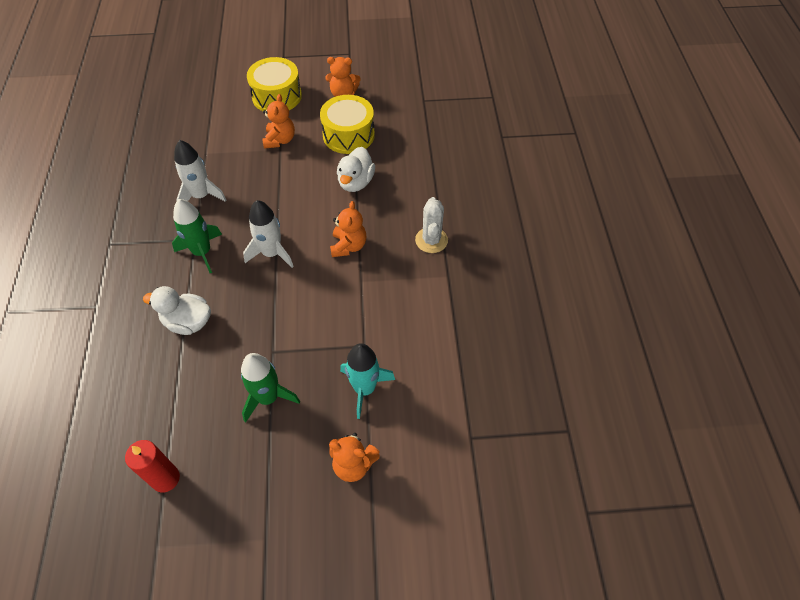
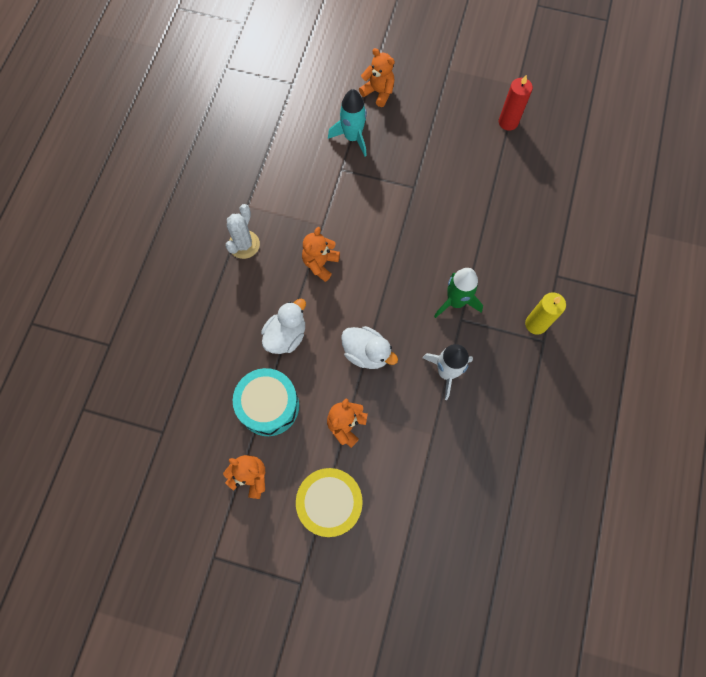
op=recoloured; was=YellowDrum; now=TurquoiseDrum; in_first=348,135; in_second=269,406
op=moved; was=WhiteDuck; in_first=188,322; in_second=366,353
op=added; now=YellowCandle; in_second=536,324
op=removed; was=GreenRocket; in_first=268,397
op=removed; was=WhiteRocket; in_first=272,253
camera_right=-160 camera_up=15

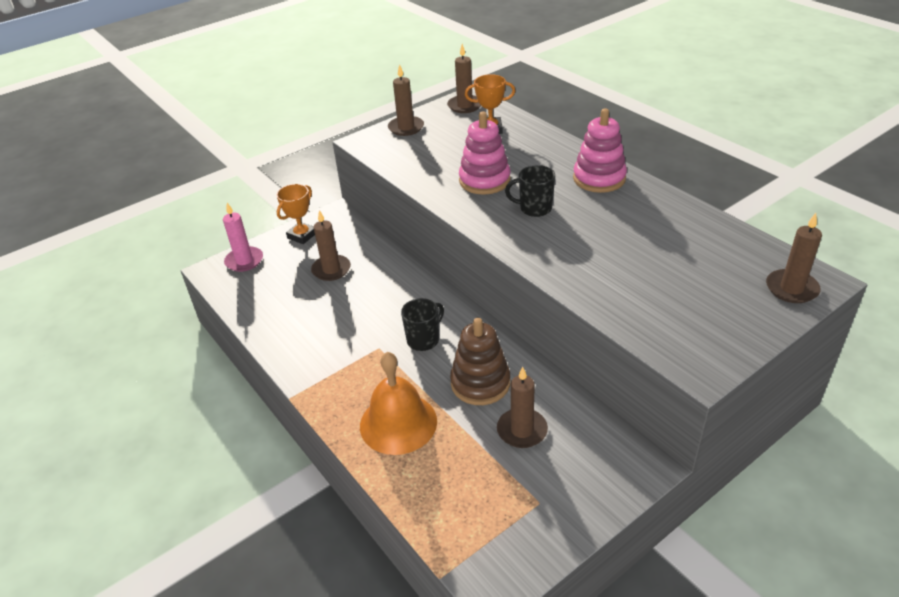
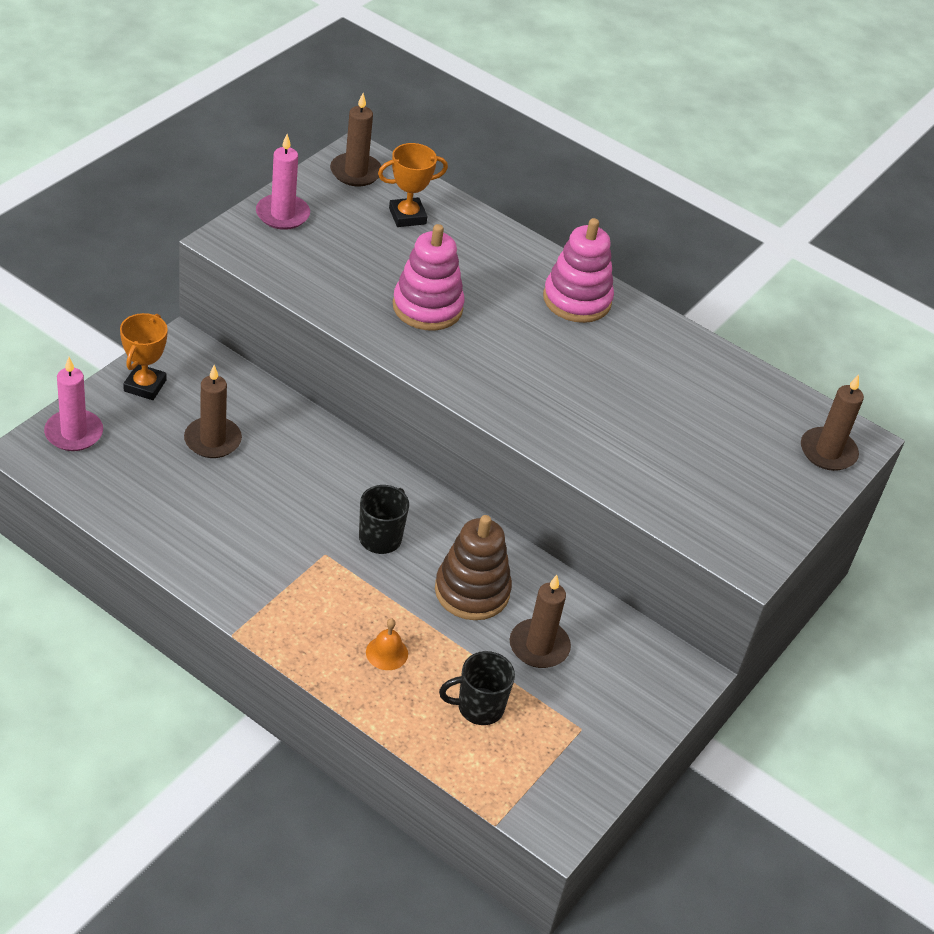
op=recoloured; was=BrownCandle; now=PinkCandle; in_first=406,128; in_second=282,214
op=resized; was=OrangeBell; in_first=398,423; in_second=387,653; ratio=0.43
op=moved; was=BlackMug; in_first=534,208; in_second=478,707
camera_right=-25 camera_up=5

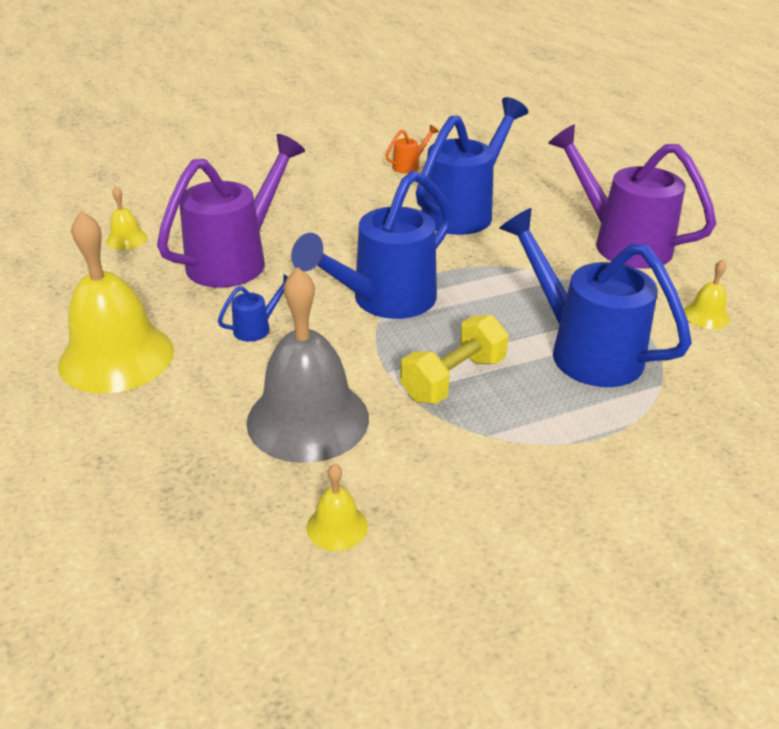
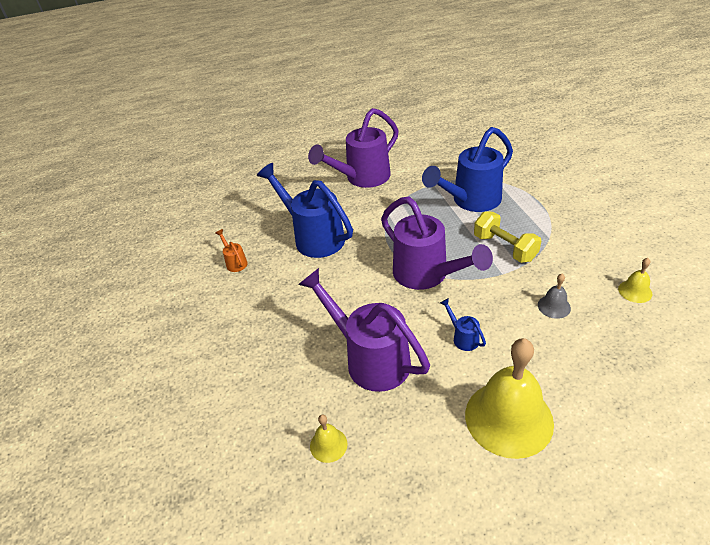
op=recoloured; was=BlueWateringCan; now=PurpleWateringCan; in_first=384,301; in_second=426,275
op=resized; was=GreyBell; in_first=308,419; in_second=554,306; ratio=0.44
op=removed; was=YellowBell; in_first=706,315
camera_right=-80 camera_up=5

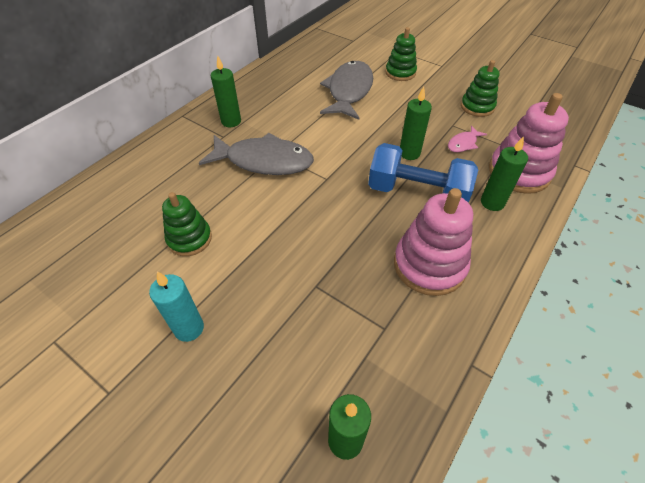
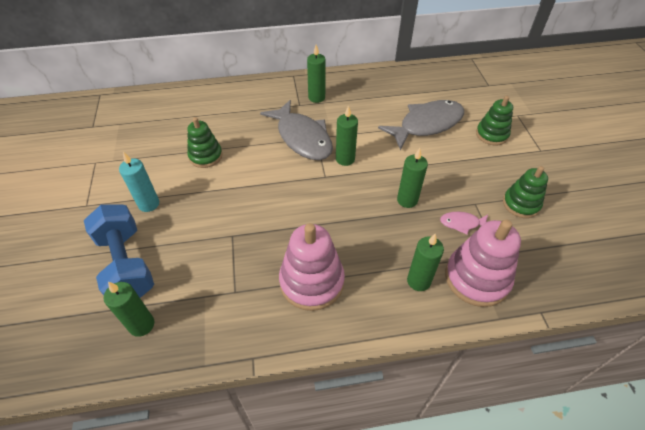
op=moved; was=BlueDumbbell; in_first=417,193; in_second=126,264
op=added; now=GreenCandle; in_second=345,159
camera_right=45 camera_up=0

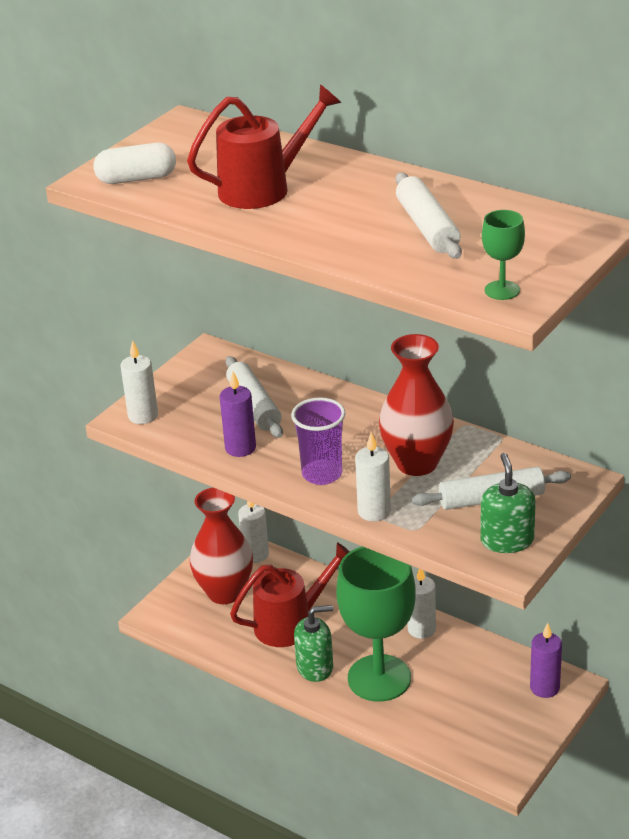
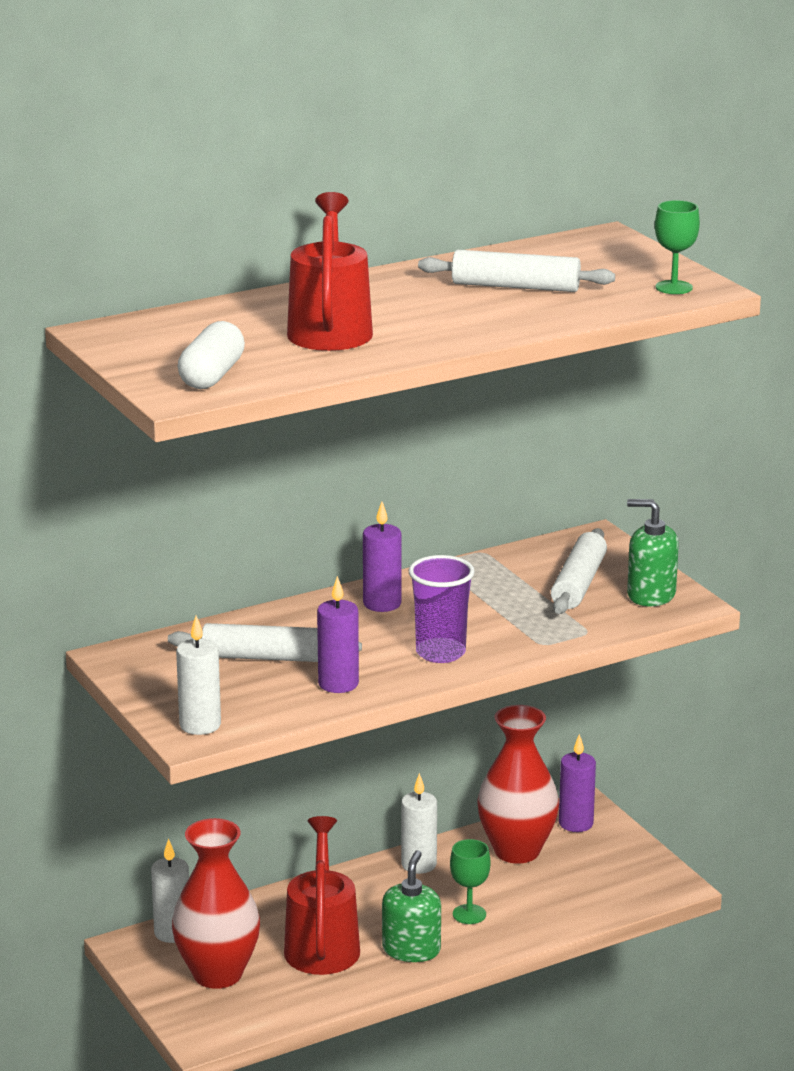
op=added; now=PurpleCandle; in_second=382,604
op=resized; was=GreenGoblet; in_first=379,678; in_second=469,914; ratio=0.42
op=moved; was=RedVase; in_first=417,463; in_second=517,851
op=removed; was=WhiteCandle; in_first=374,511
camera_right=-65 camera_up=-10

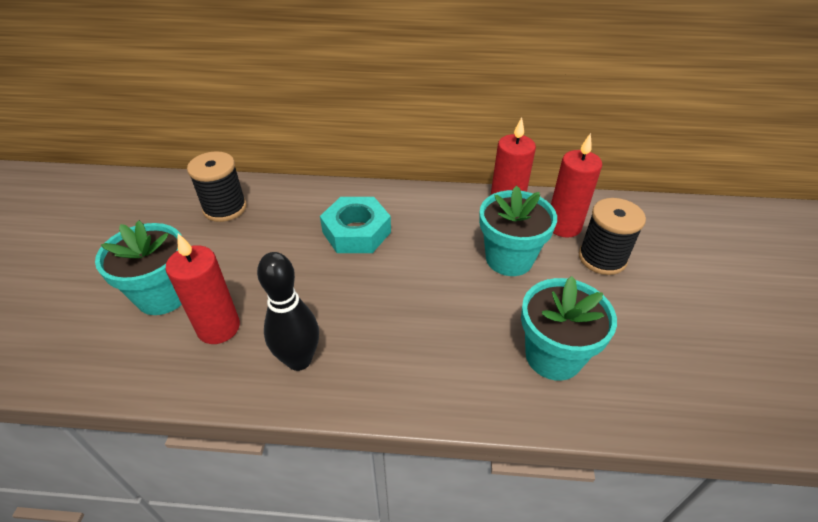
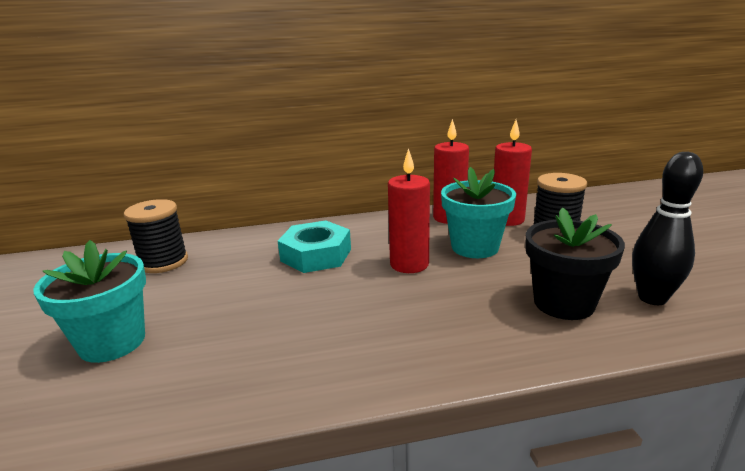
op=moved; was=RedCandle; in_first=218,328; in_second=409,264
op=recoloured; was=TurquoiseFlowerPot; now=BlackFlowerPot; in_first=553,356; in_second=563,303
op=moved; was=BlackBowlingPin; in_first=299,360; in_second=652,298
camera_right=-15 camera_up=-20

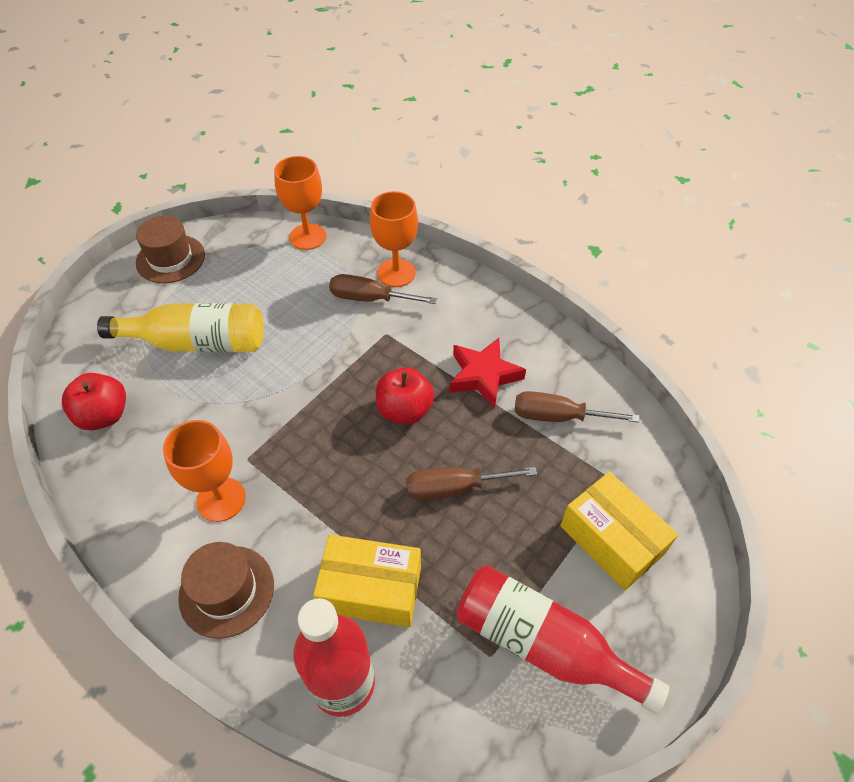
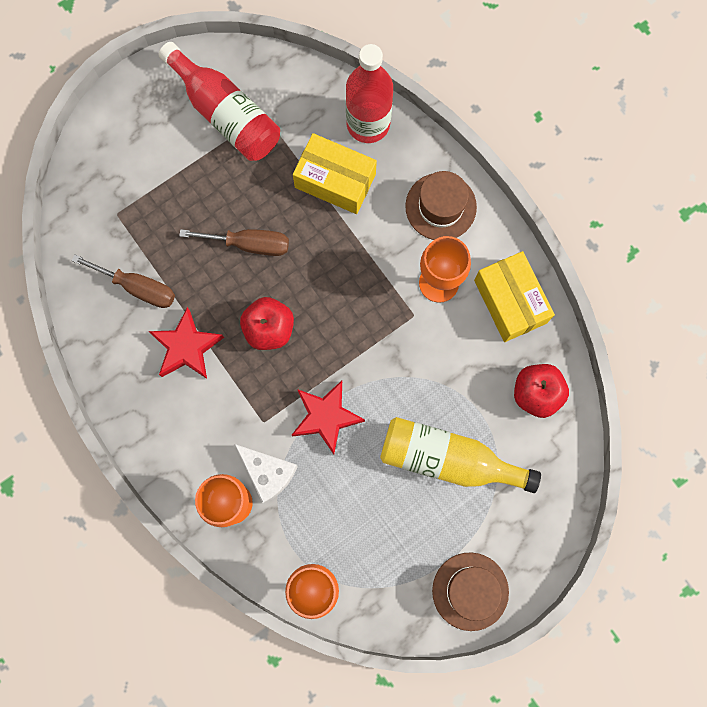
op=replaced; was=BrownScrewdriver; now=WhiteCheese; in_first=370,298; in_second=268,473
op=added; now=RedStar; in_second=326,417
op=moved; was=YellowBox; in_first=611,540; in_second=510,301
camera_right=-165 camera_up=25

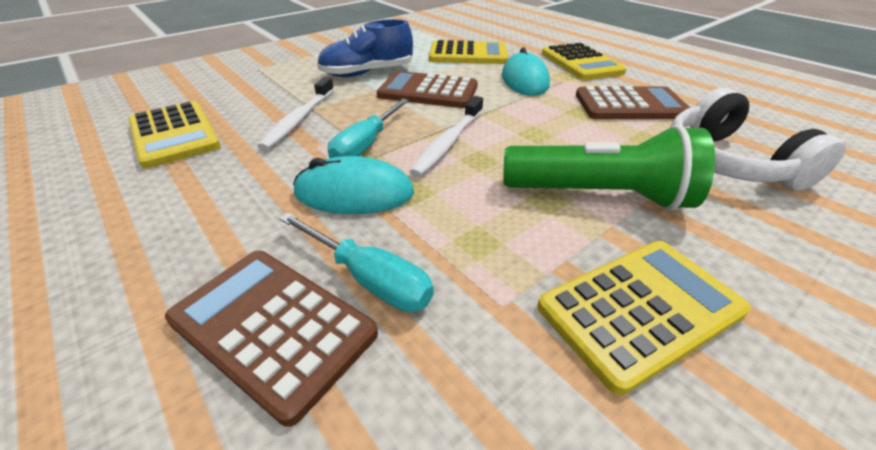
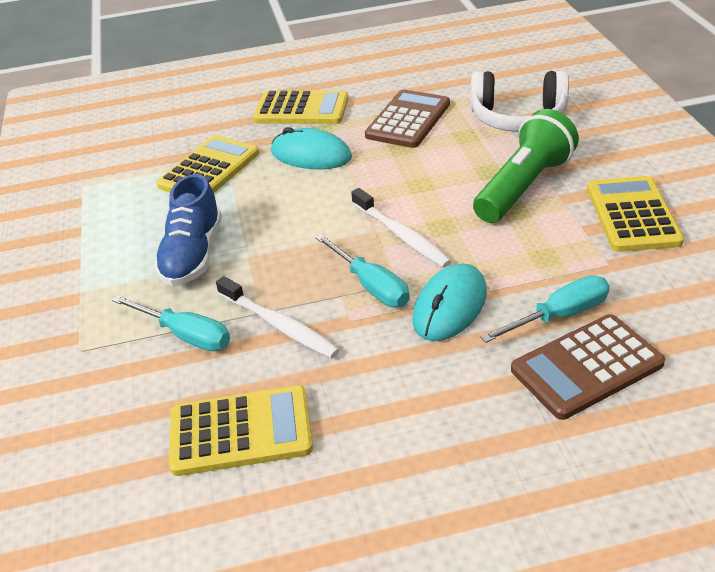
op=added; now=TurquoiseScrewdriver; in_second=185,335
op=removed; was=BrownCalculator; in_first=428,91
camera_right=-60 camera_up=0

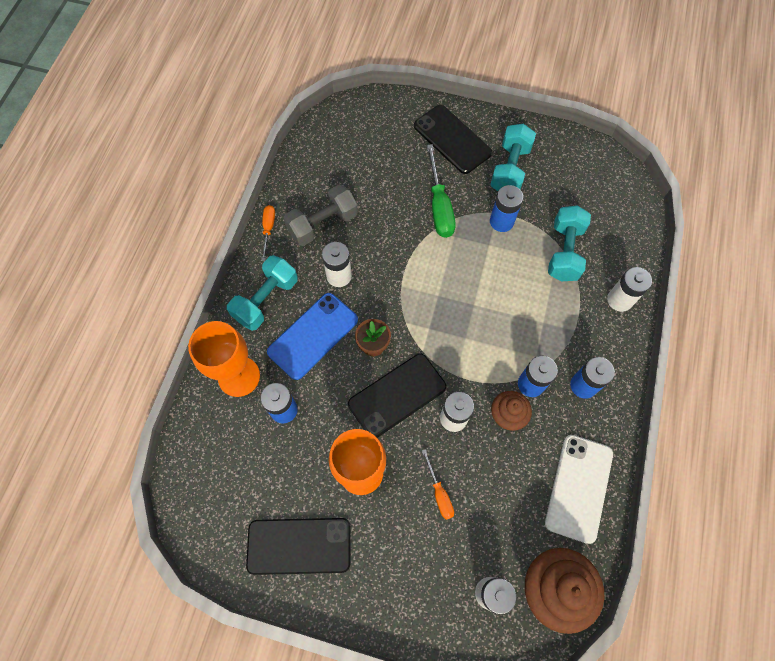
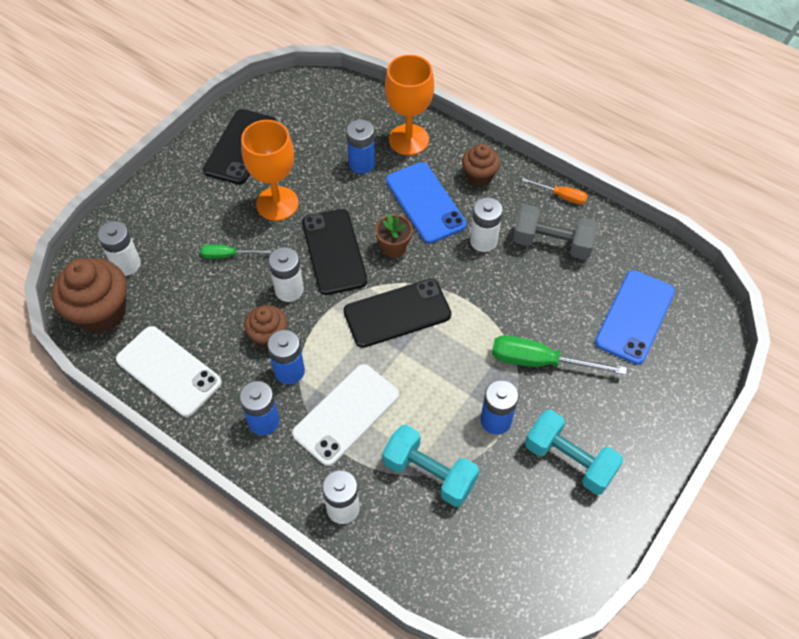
op=recoloured; was=OrangeScrewdriver; now=GreenScrewdriver; in_first=439,493; in_second=228,255
op=added; now=WhitePhone; in_second=346,414
op=moved; was=BlackPhone; in_first=452,139; in_second=397,313
op=replaced; was=TurquoiseDumbbell; now=BrownCupcake; in_first=266,300; in_second=479,176
op=turned; was=GreyDumbbell; in_first=322,224; in_second=552,243; clockwise=-60
op=added; now=BluePhone; in_second=635,317
camera_right=110 camera_up=-10

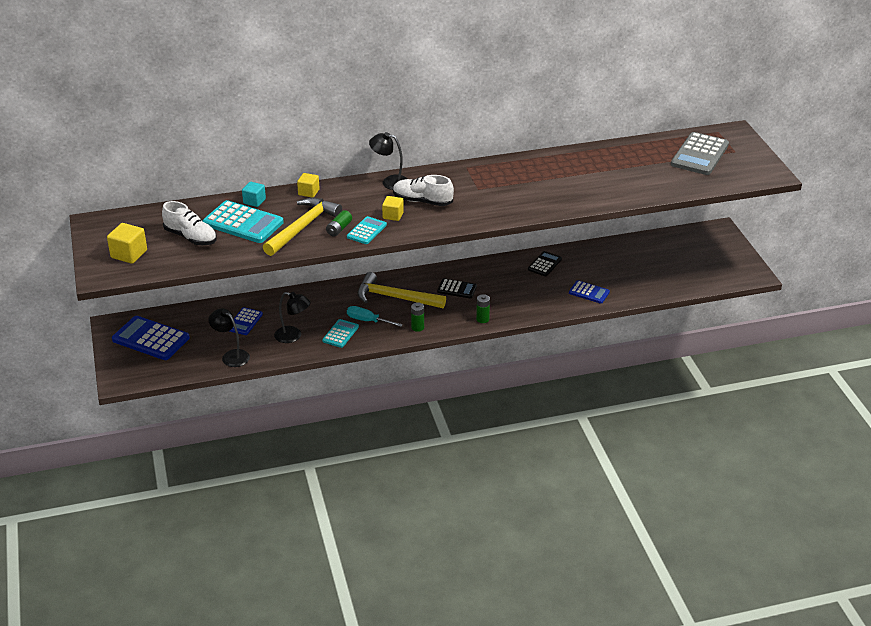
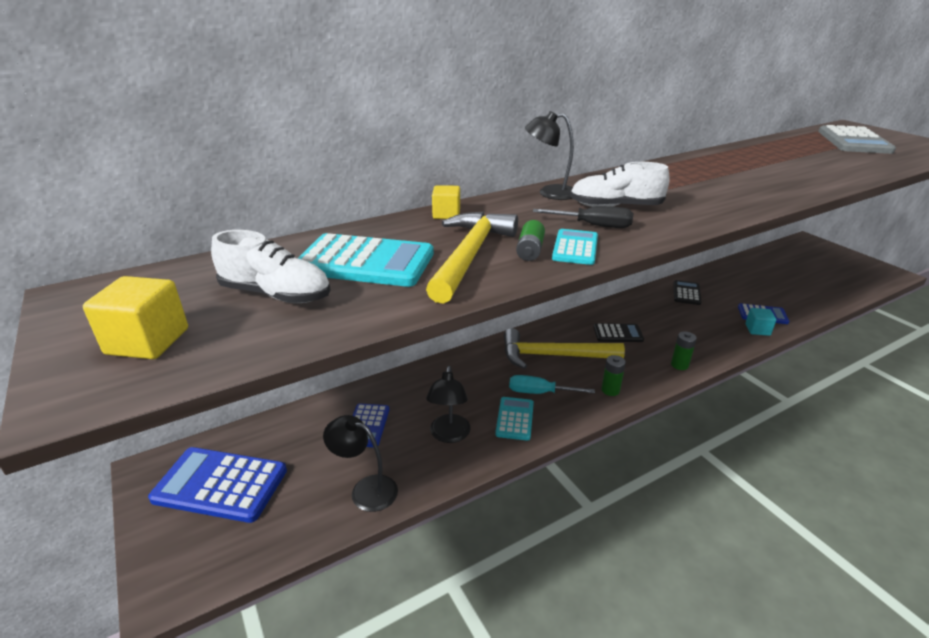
op=turned; was=BlackLamp; in_first=293,336; in_second=449,435; clockwise=90
op=replaced; was=YellowCube; now=BlackScrewdriver; in_first=393,215; in_second=593,225
op=moved; was=TurquoiseCube; in_first=254,201; in_second=757,330
camera_right=-15 camera_up=-5

